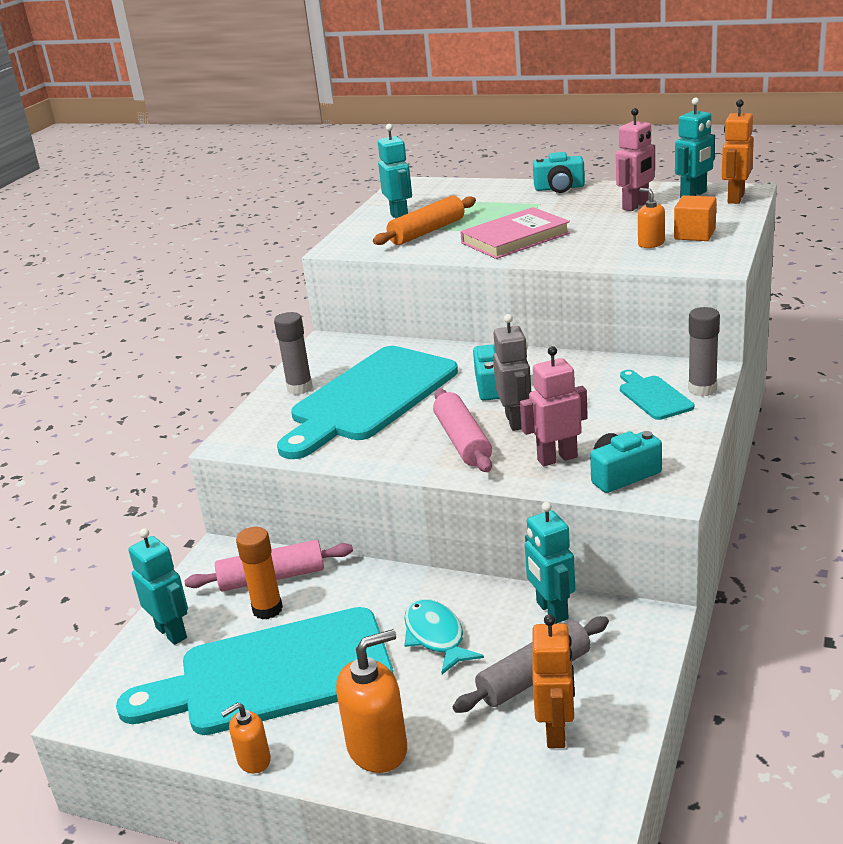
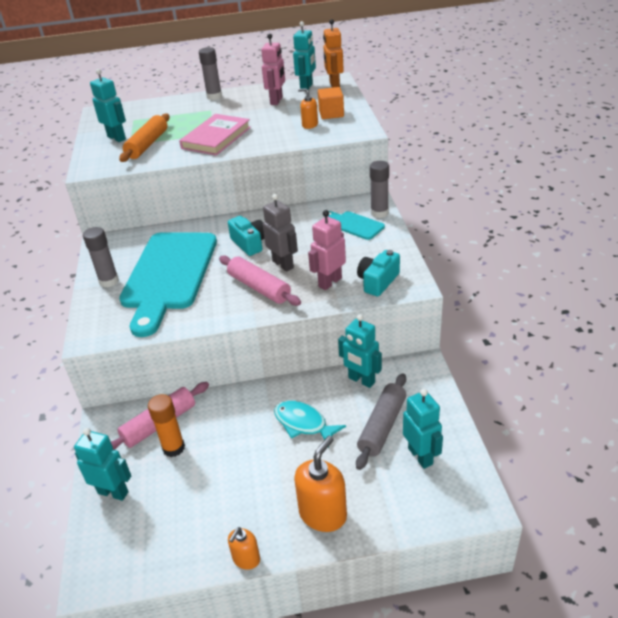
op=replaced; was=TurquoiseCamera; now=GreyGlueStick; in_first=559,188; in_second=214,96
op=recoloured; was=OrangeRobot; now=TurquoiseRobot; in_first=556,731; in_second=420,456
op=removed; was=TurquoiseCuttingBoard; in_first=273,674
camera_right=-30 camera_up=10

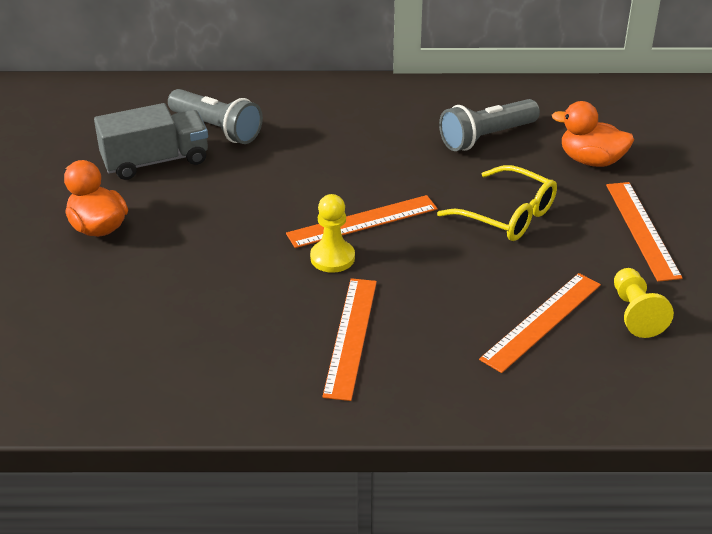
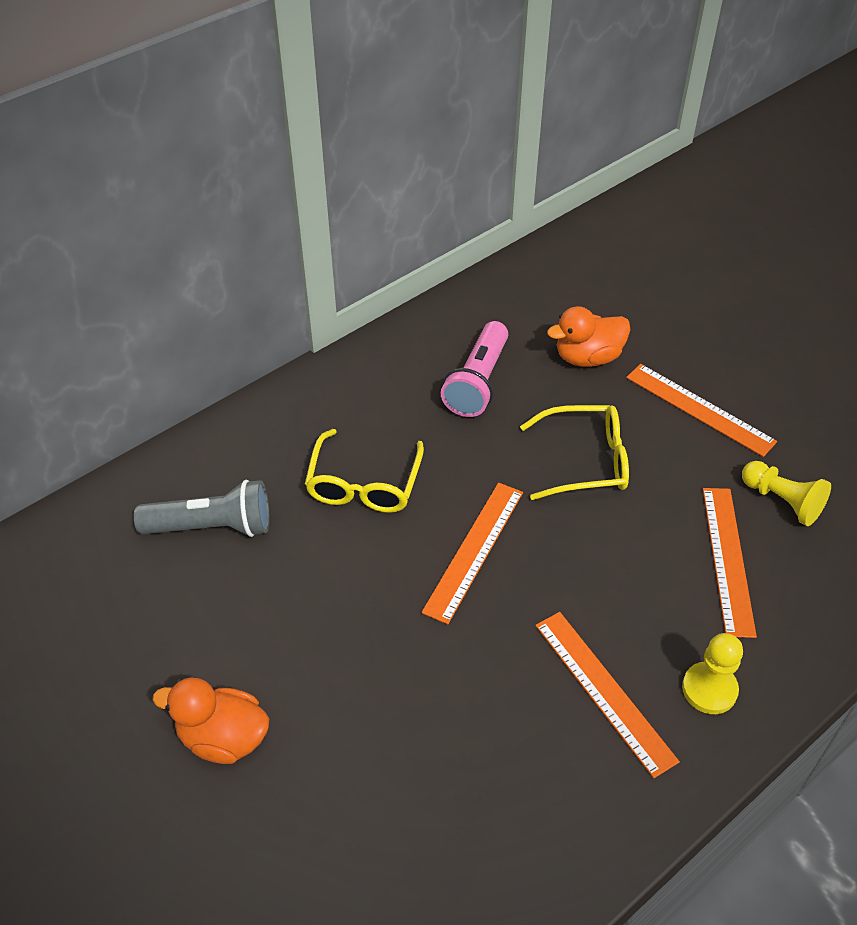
op=added; now=YellowGlasses; in_second=364,483
op=recoloured; was=GreyFlashlight; now=PinkFlashlight; in_first=486,137; in_second=478,382
op=moved; was=YellowPawn; in_first=332,258; in_second=709,689
op=removed; was=GreyTruck; in_first=156,161
camera_right=-40 camera_up=10

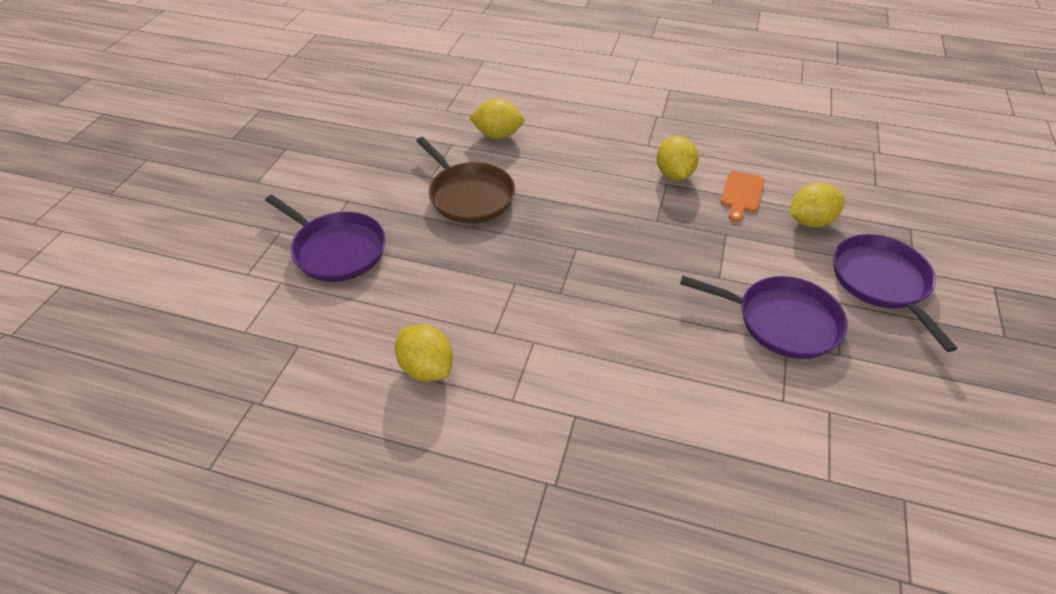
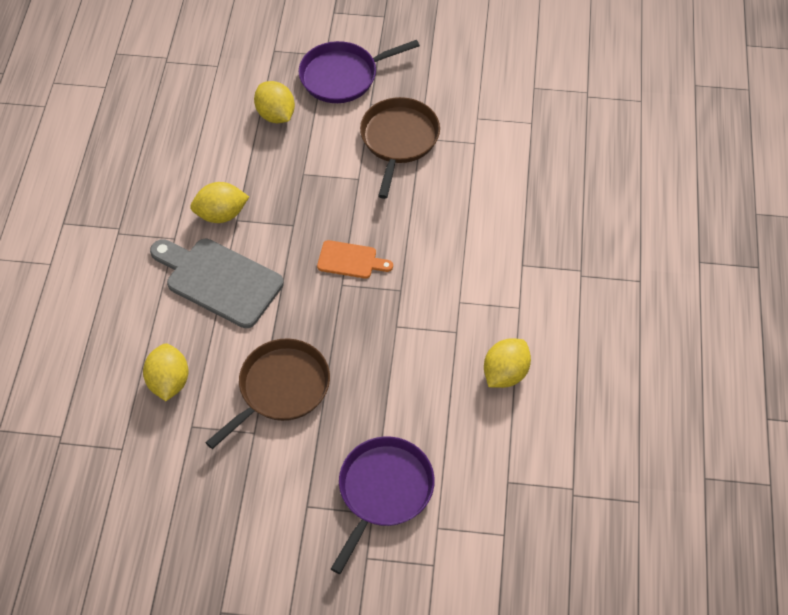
op=added; now=GreyCuttingBoard; in_second=219,280
op=moved; was=OrangeCuttingBoard; in_first=741,194; in_second=350,260
op=recoloured; was=PurplePan; now=BrownPan; in_first=781,321; in_second=399,140
camera_right=-100 camera_up=10

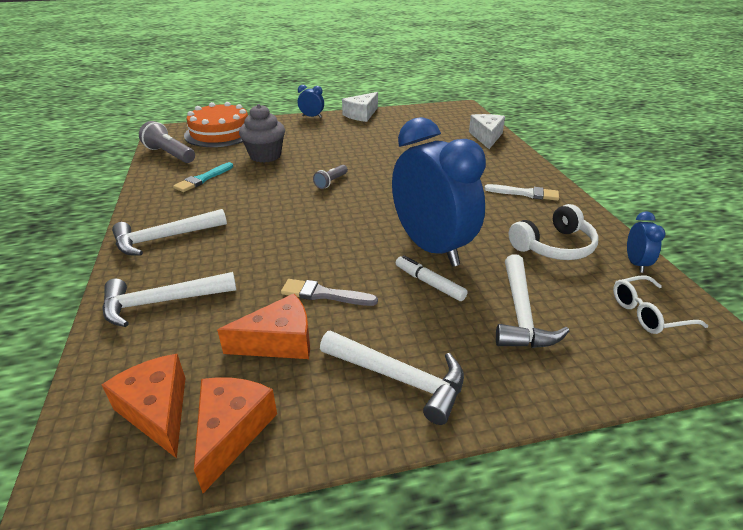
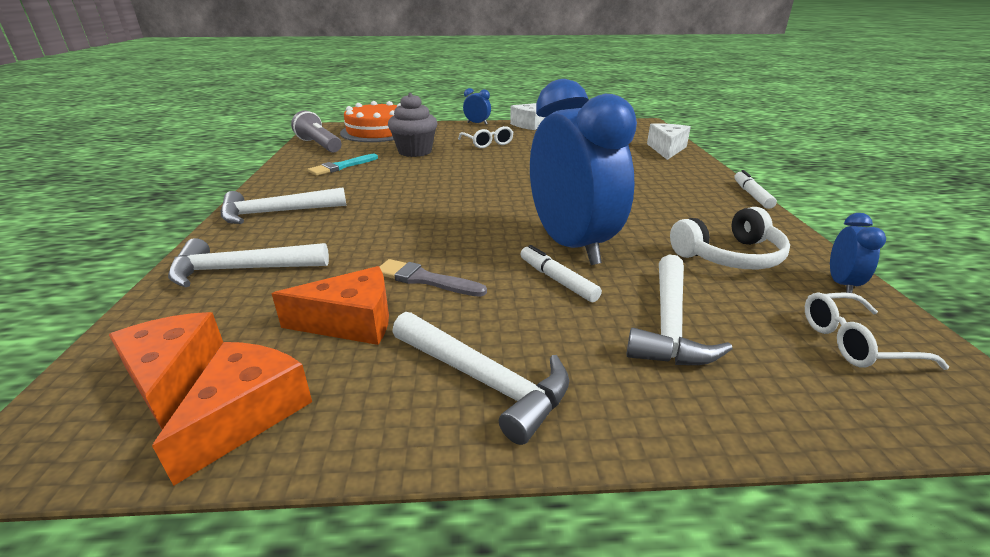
op=added; now=WhiteGlasses; in_second=487,143
op=added; now=WhiteMarker; in_second=752,195
op=removed; was=GreyFlashlight; in_first=331,182
op=removed; was=WhiteBrush; in_first=525,193
camera_right=10 camera_up=-5

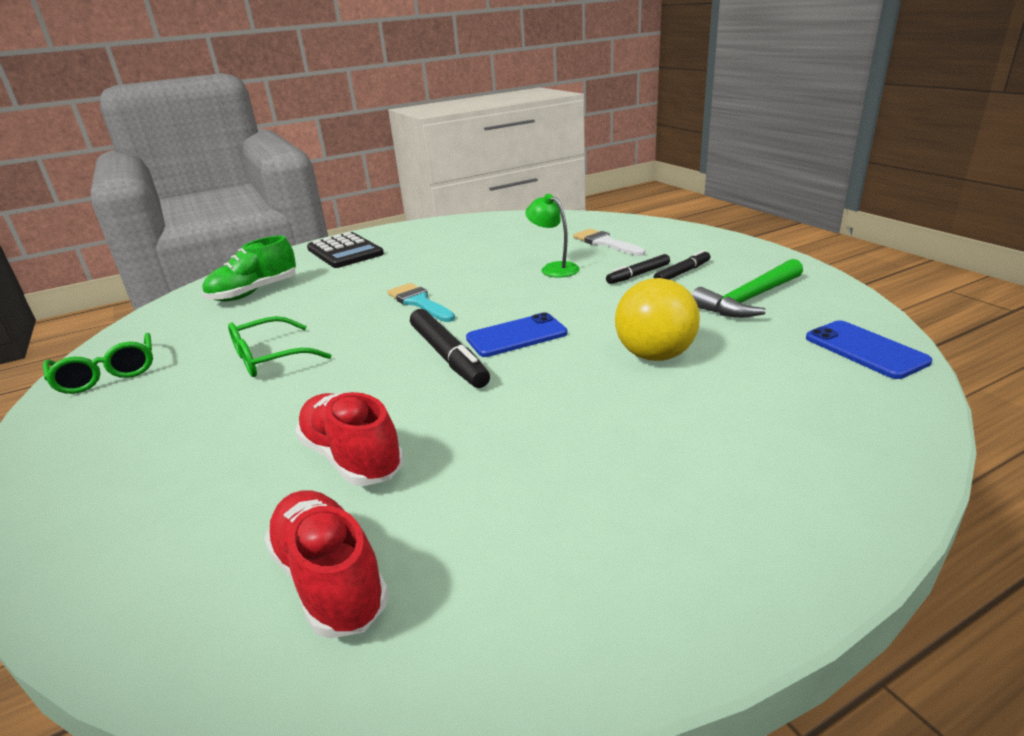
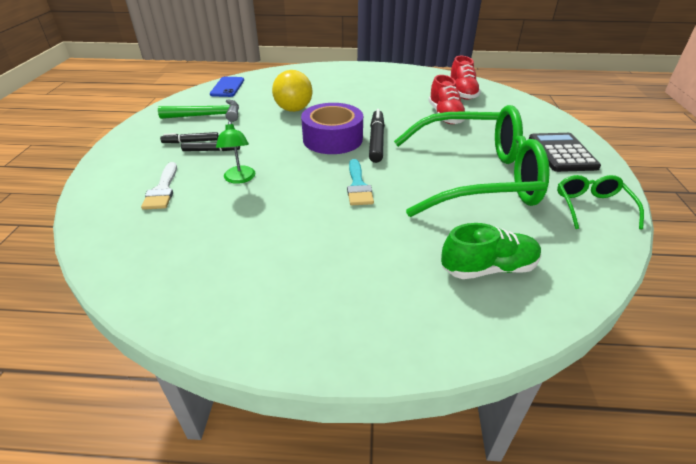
op=replaced; was=BluePhone; now=PurpleTape; in_first=516,336; in_second=332,139
op=resized; was=GreenGlasses; in_first=270,358; in_second=475,177; ratio=2.31
op=moved; was=BlackCalculator; in_first=345,251; in_second=562,153
camera_right=-150 camera_up=10

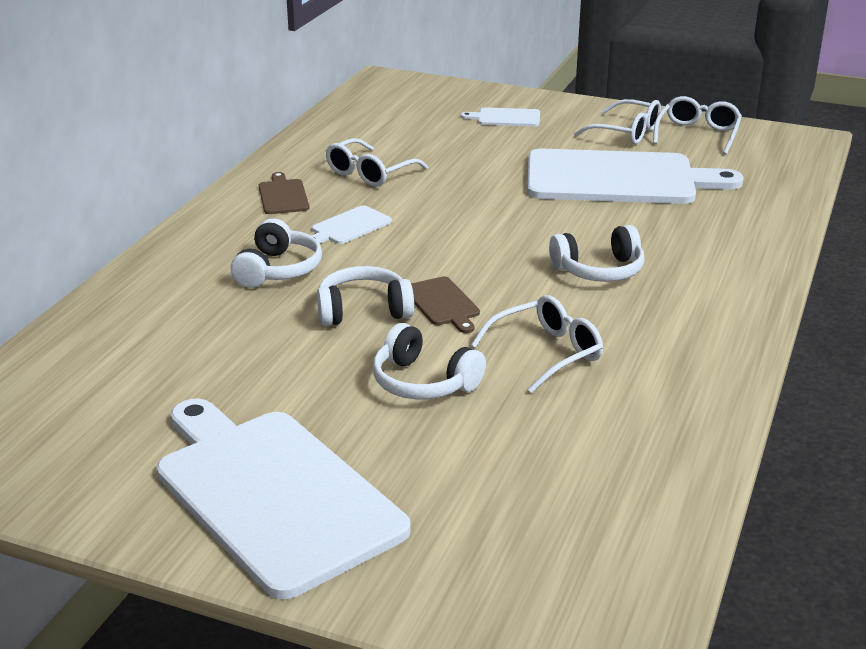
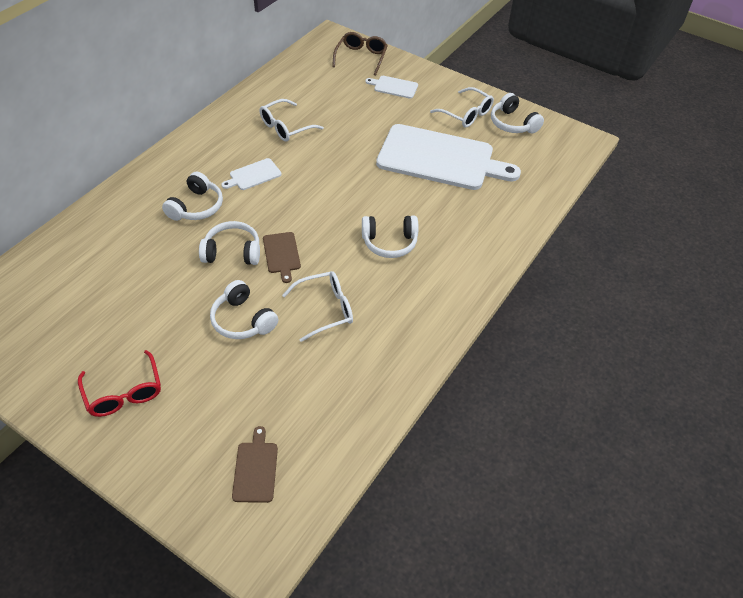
op=replaced; was=WhiteCuttingBoard; now=RedGlasses; in_first=273,494; in_second=124,393
op=moved; was=BrownCuttingBoard; in_first=283,196; in_second=256,469
op=added; now=BrownGlasses; in_second=361,57
op=replaced; was=WhiteGlasses; now=WhiteHeadphones; in_first=697,134; in_second=513,123
camera_right=10 camera_up=20

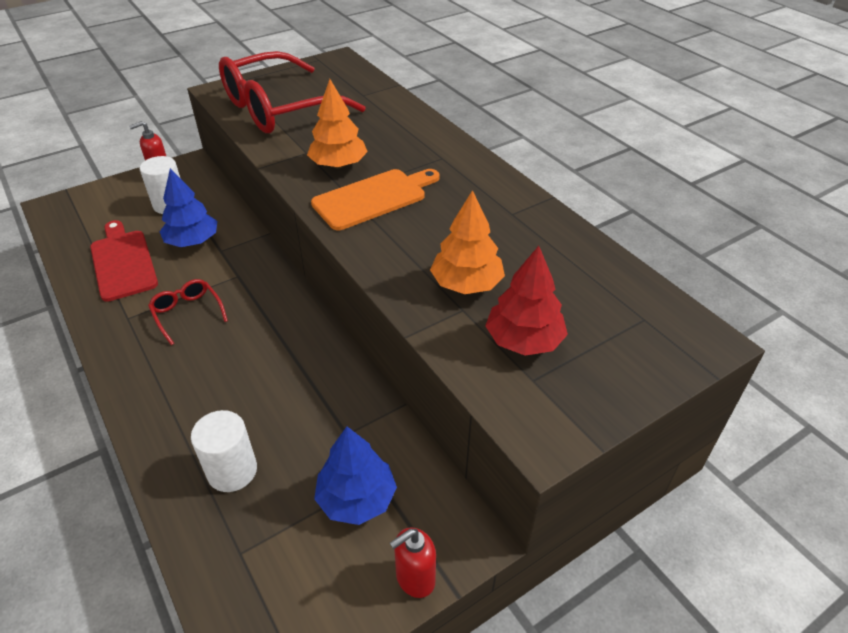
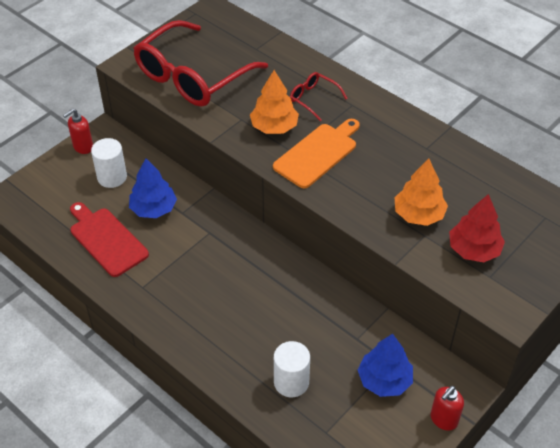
op=moved; was=RedGlasses; in_first=187,313; in_second=313,99
camera_right=-15 camera_up=5

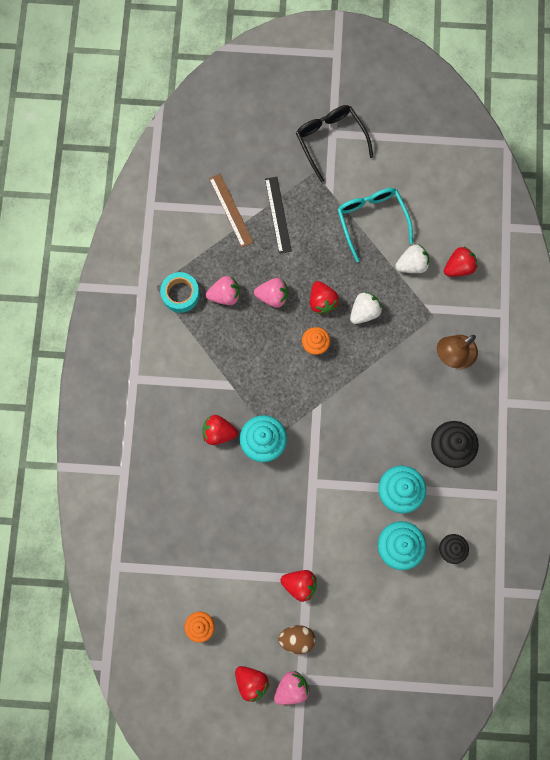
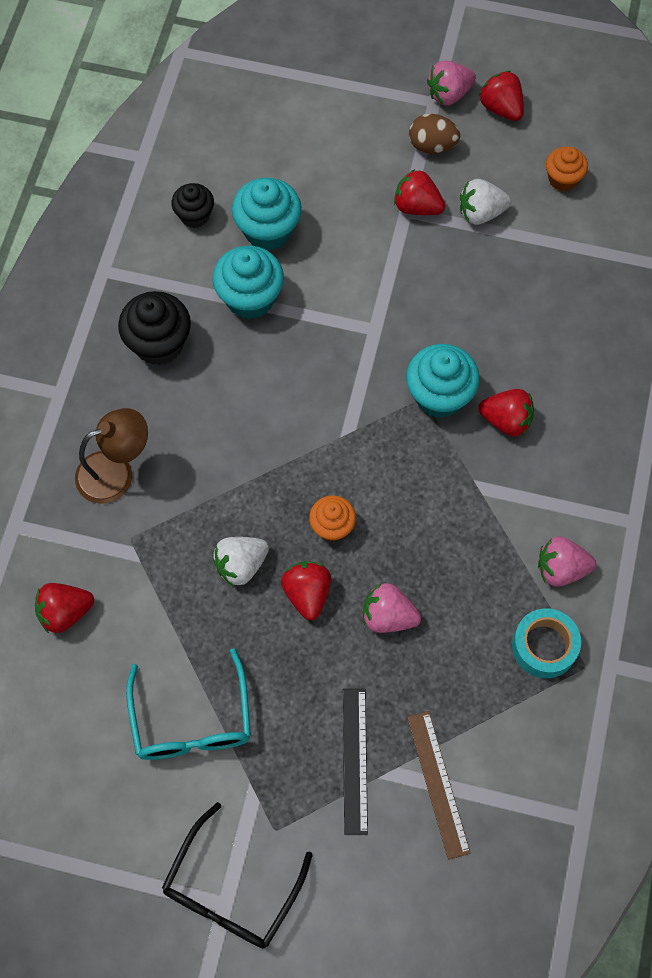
op=turned; was=BlackGlasses; in_first=330,140; in_second=231,890; clockwise=45
op=moved; was=WhiteStrawberry; in_first=412,264; in_second=481,213
op=moved; was=PinkStrawberry; in_first=225,295; in_second=561,569
camera_right=-170 camera_up=-10

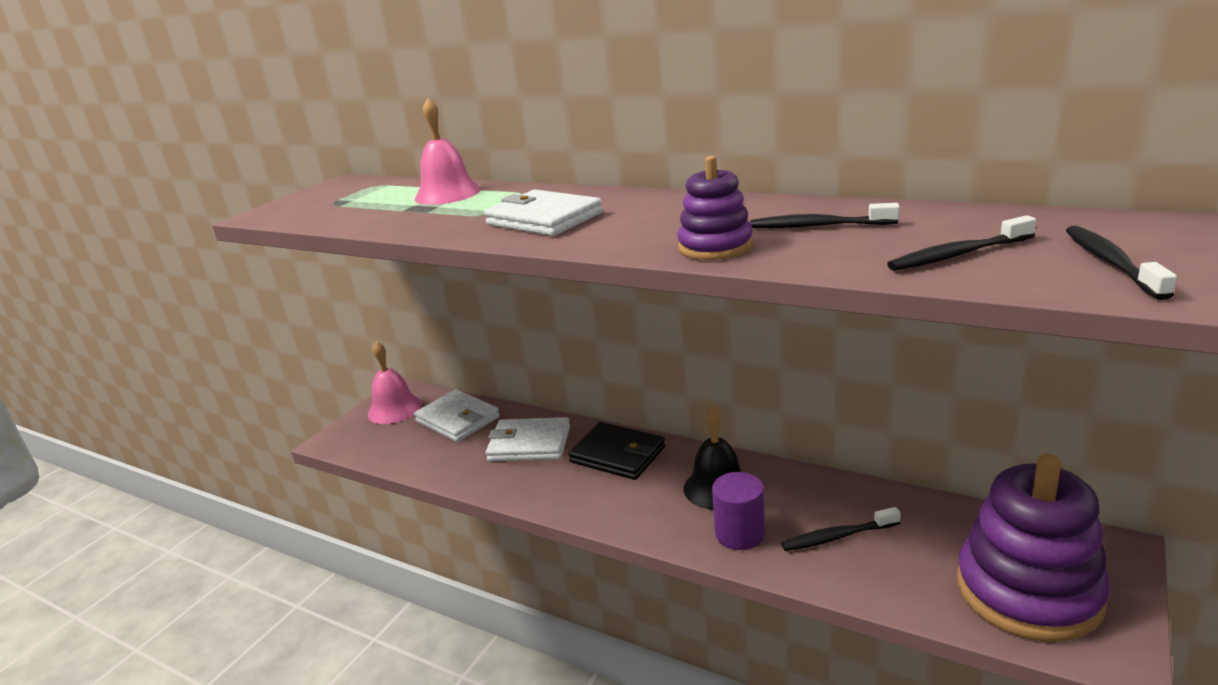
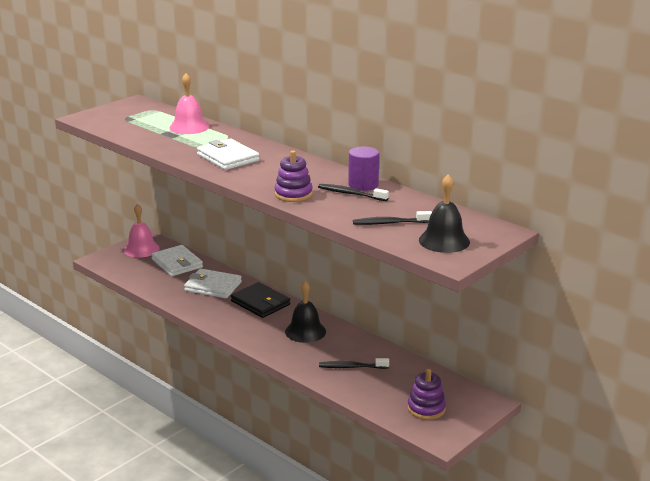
op=moved; was=PurpleCylinder; in_first=740,533; in_second=363,185
op=resized; was=PurpleStackingToy; in_first=1028,591; in_second=426,408; ratio=0.53
op=replaced; was=BlackToothbrush; now=BlackBell; in_first=1111,262; in_second=444,241
camera_right=10 camera_up=0

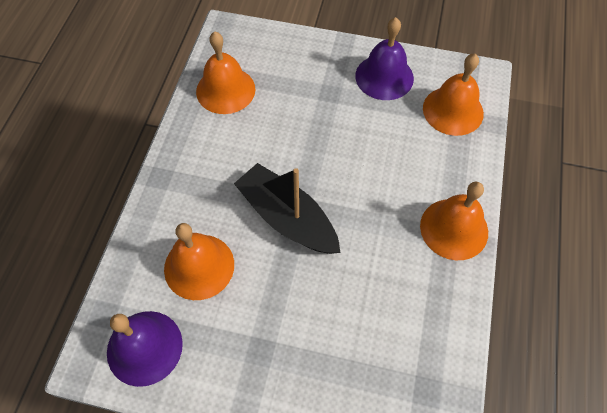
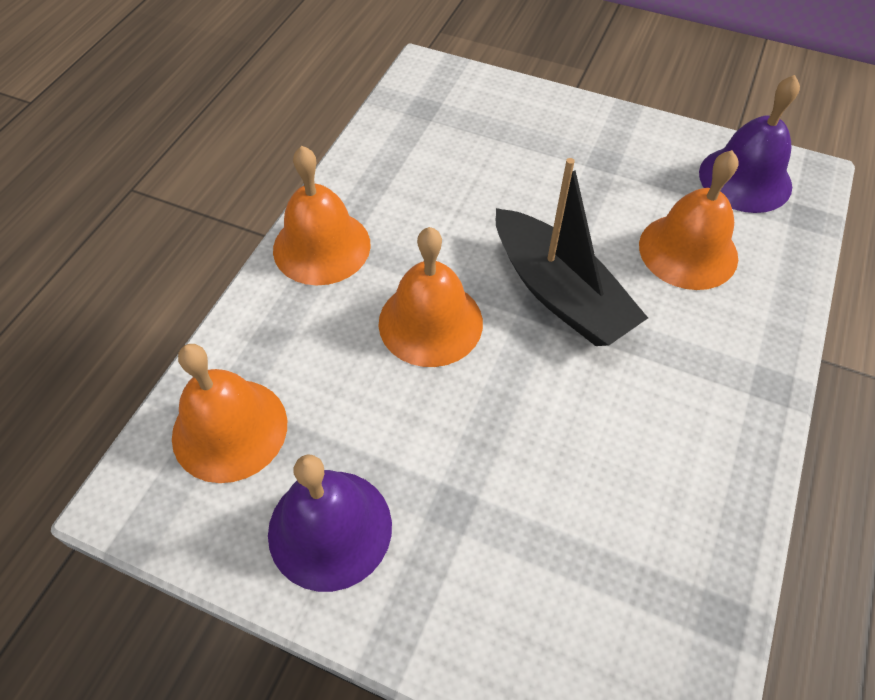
op=moved; was=OrangeBell; in_first=225,90; in_second=430,322
camera_right=-170 camera_up=-5

